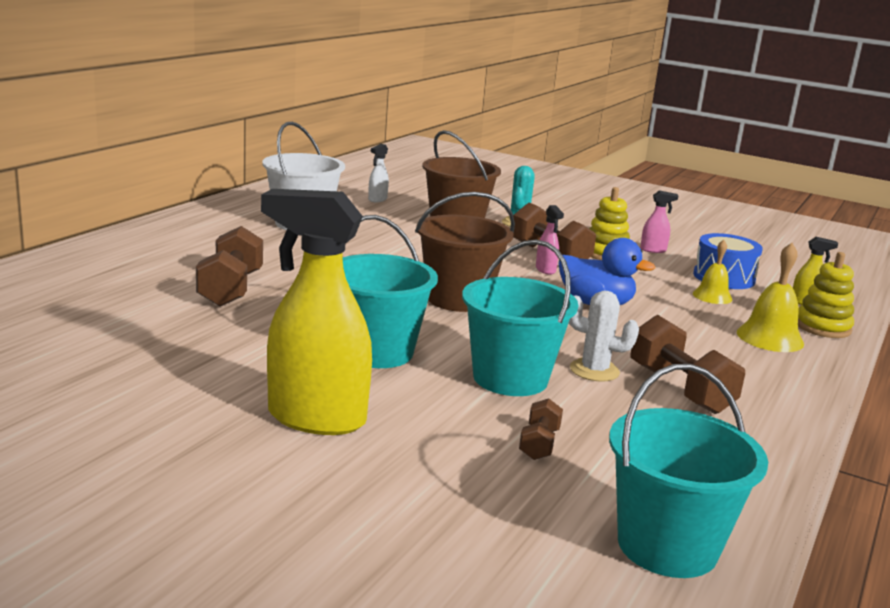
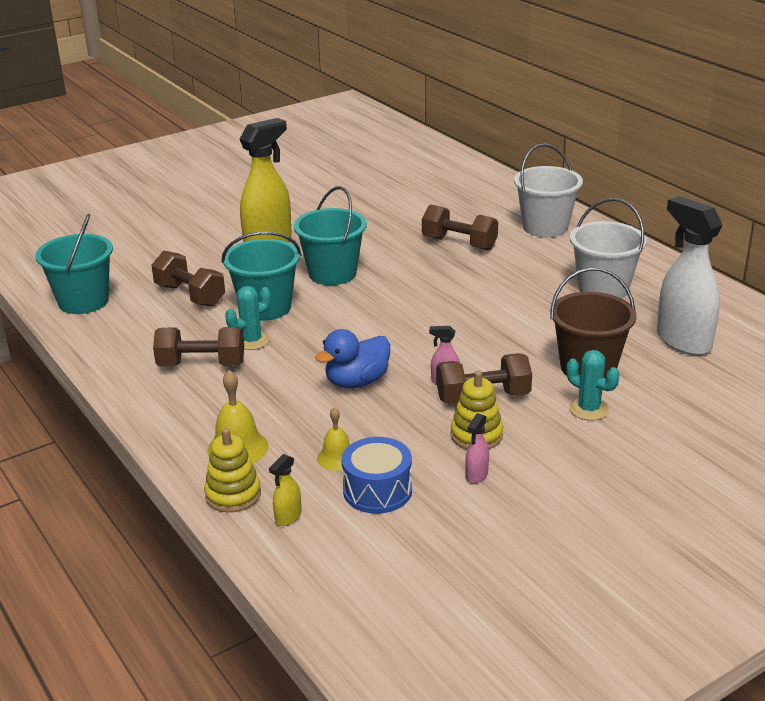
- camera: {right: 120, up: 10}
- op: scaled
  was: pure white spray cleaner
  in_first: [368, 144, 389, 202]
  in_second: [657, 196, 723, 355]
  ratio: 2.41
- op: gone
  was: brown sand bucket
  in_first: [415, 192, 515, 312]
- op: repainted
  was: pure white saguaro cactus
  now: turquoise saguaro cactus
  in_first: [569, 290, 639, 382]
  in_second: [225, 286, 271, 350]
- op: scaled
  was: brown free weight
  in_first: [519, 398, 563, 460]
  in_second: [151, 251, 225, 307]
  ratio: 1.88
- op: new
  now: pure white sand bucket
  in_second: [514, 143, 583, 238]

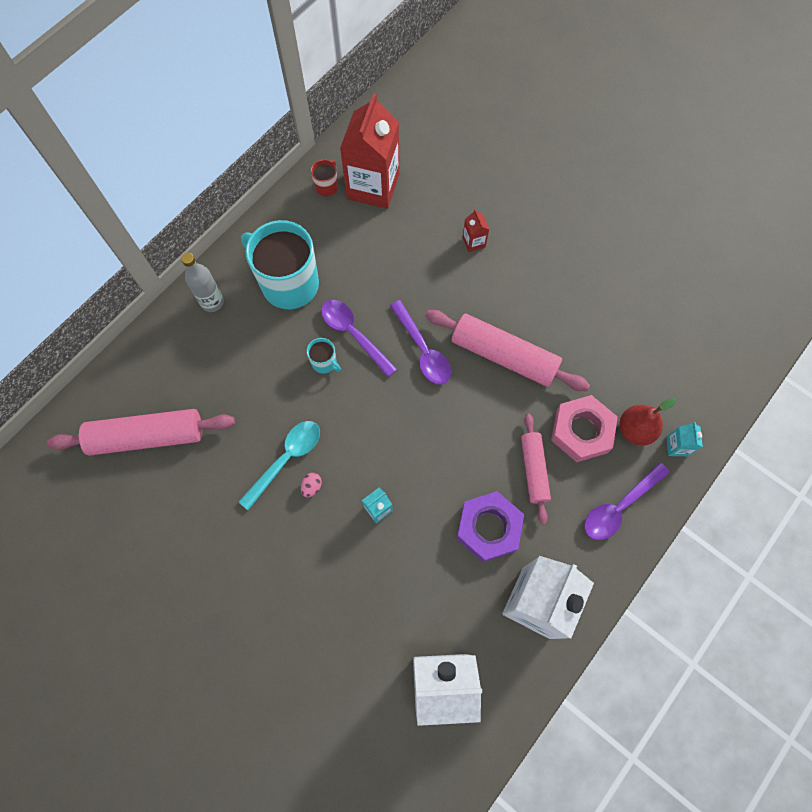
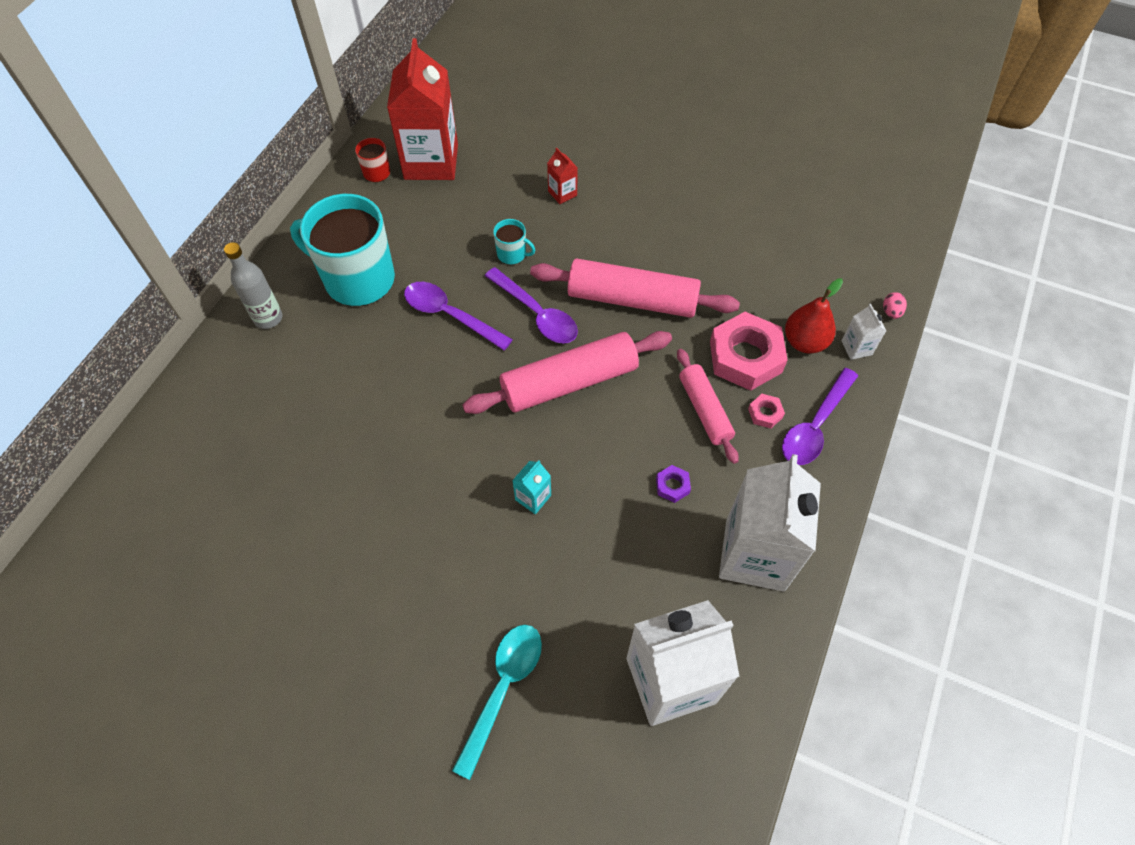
- camera: {right: -15, up: -10}
- op: shifted
  was: turquoise tea mug
  in_first: [307, 338, 341, 374]
  in_second: [493, 219, 535, 265]
- op: shifted
  was: rosy rolling pin
  in_first: [47, 409, 235, 456]
  in_second: [462, 331, 672, 414]
- op: shifted
  was: turquoise teaspoon
  in_first: [239, 421, 320, 510]
  in_second: [452, 625, 542, 780]
- op: repainted
  was: turquoise milk carton
  now: pure white milk carton
  in_first: [666, 422, 703, 456]
  in_second: [842, 304, 886, 360]
- op: shifted
  was: rosy egg
  in_first: [301, 473, 322, 497]
  in_second: [883, 292, 907, 319]
- op: scaled
  was: royal purple hex nut
  in_first: [457, 491, 524, 562]
  in_second: [656, 465, 691, 503]
  ratio: 0.43
- op: new
  now: rosy hex nut
  in_second: [748, 394, 785, 428]

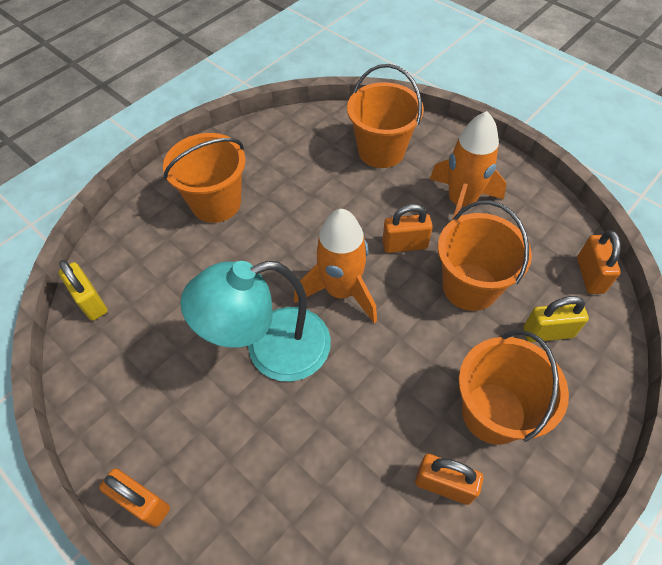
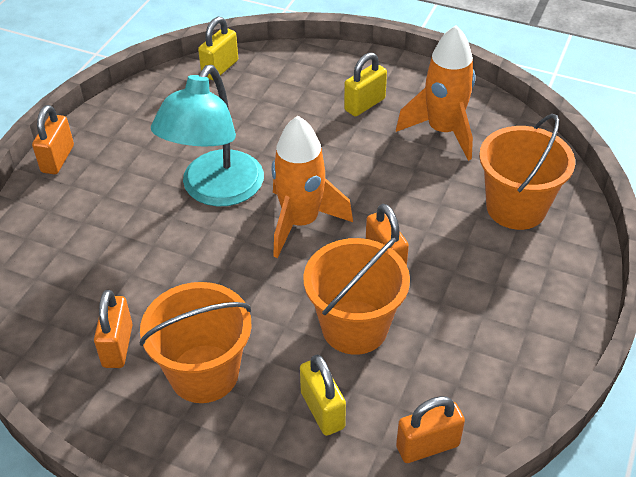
- camera: {right: 70, up: -10}
- op: shifted
  was: orange toy rocket
  in_first: [430, 111, 507, 218]
  in_second: [396, 25, 475, 161]
- op: swapped
  was: orange sand bucket
  now: bright yellow small lock
  in_first: [163, 133, 246, 223]
  in_second: [344, 52, 387, 117]
- op: rotated
  was: turquoise reading lamp
  in_first: [180, 261, 331, 382]
  in_second: [151, 65, 264, 206]
  clockwise: -120

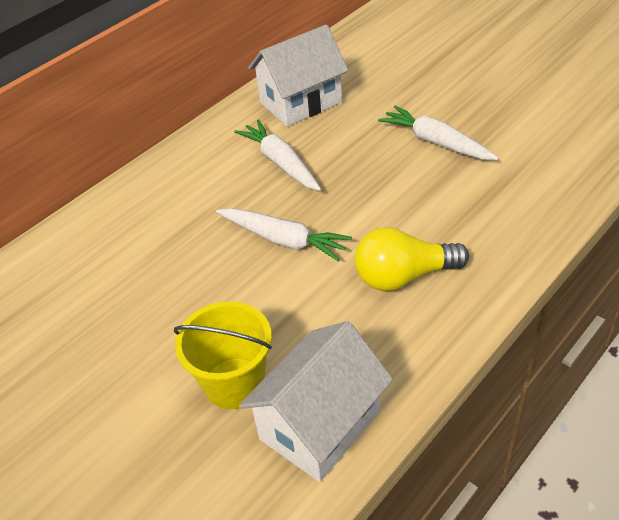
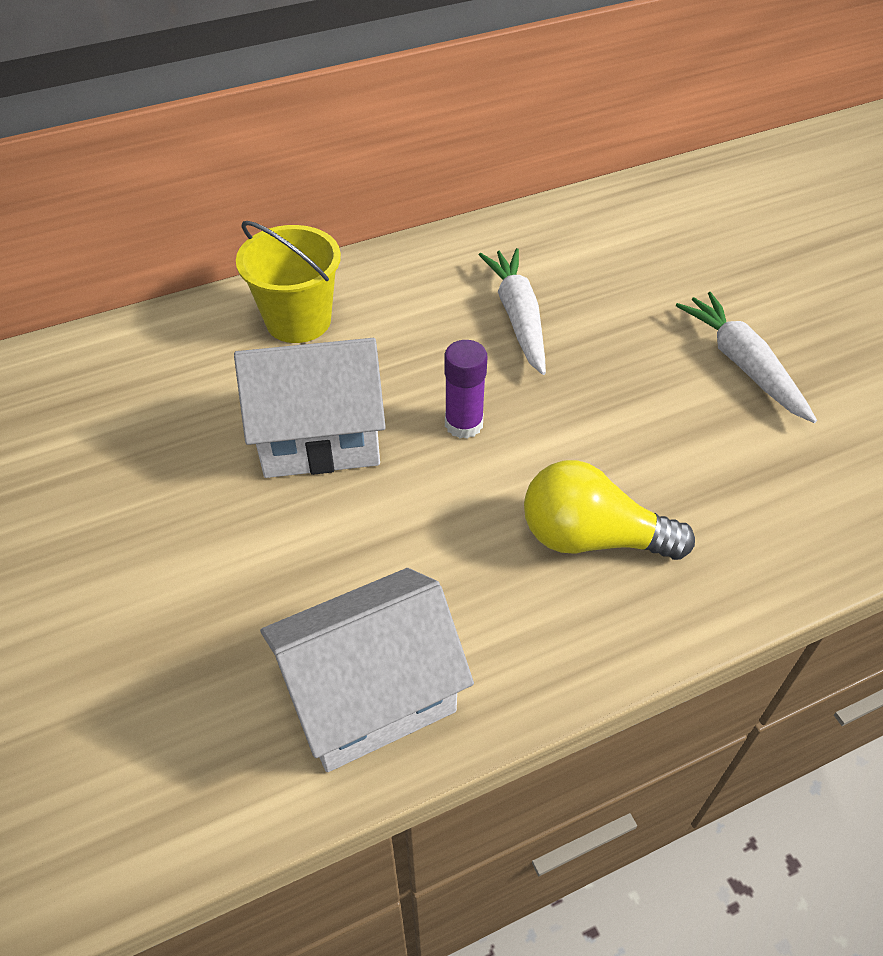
- camera: {right: 20, up: 5}
- op: shifted
  was: pure white cottage
  in_first: [248, 25, 348, 126]
  in_second: [234, 338, 386, 478]
- op: swapped
  was: pure white root vegetable
  now: royal purple stick of glue
  in_first: [216, 208, 352, 261]
  in_second: [444, 340, 488, 439]
- op: shifted
  was: bright yellow sand bucket
  in_first: [174, 301, 272, 409]
  in_second: [236, 221, 341, 343]

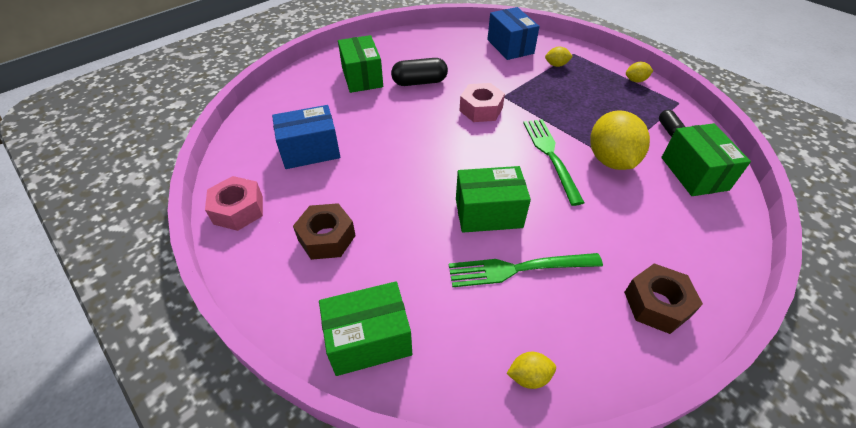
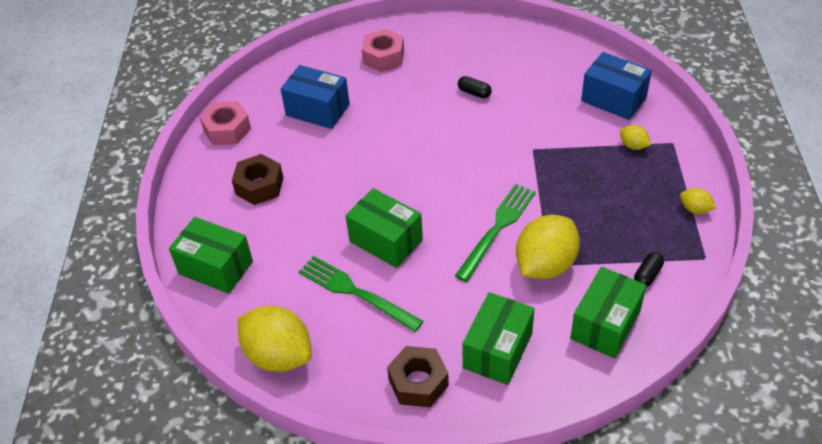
- camera: {right: 45, up: 0}
- op: rotated
  was: royal blue package
  in_first: [487, 7, 540, 60]
  in_second: [581, 52, 652, 120]
  clockwise: -75
- op: shifted
  was: leaf-green package
  in_first: [338, 35, 383, 93]
  in_second: [462, 292, 535, 385]
- op: scaled
  was: jet-black capsule
  in_first: [391, 58, 448, 86]
  in_second: [458, 76, 492, 98]
  ratio: 0.57
- op: shifted
  was: rosy hex nut
  in_first: [459, 83, 505, 122]
  in_second: [361, 29, 404, 72]
- op: scaled
  was: bright yellow lemon
  in_first: [507, 352, 556, 389]
  in_second: [238, 306, 312, 372]
  ratio: 2.21

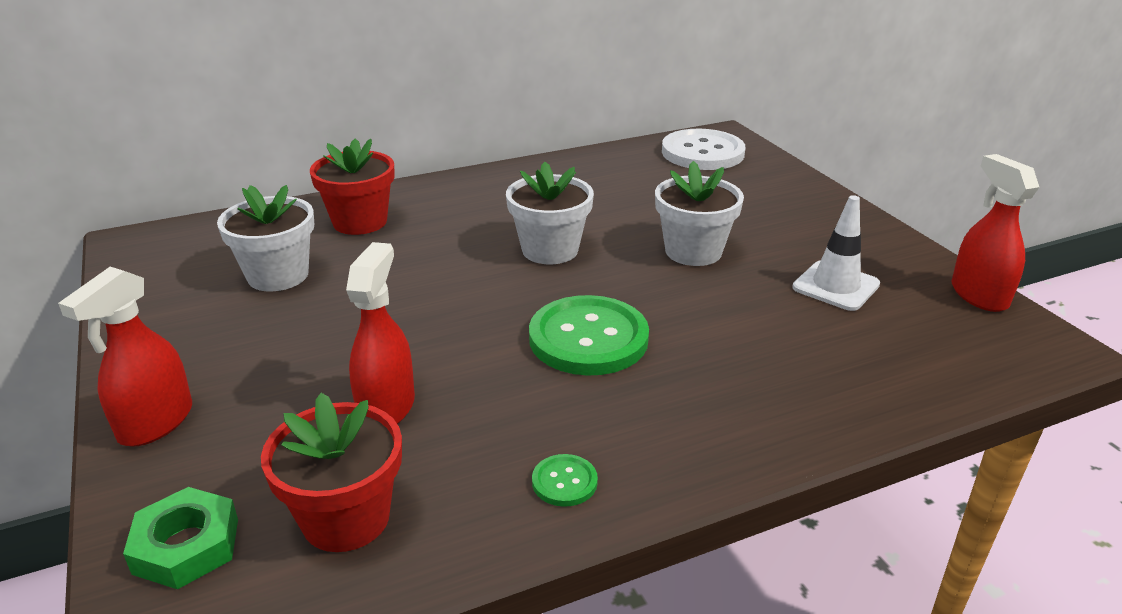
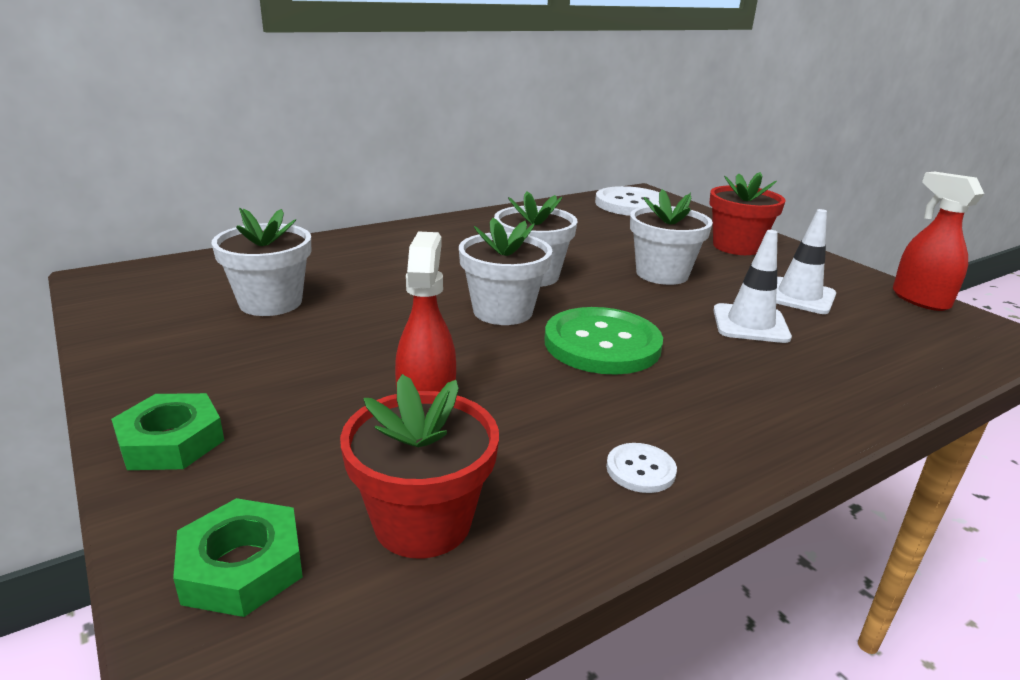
- camera: {right: -10, up: -5}
- op: shifted
  was: red potted plant
  in_first: [310, 138, 395, 235]
  in_second: [709, 172, 785, 255]
- op: swapped
  was: red spray cleaner
  now: leaf-green hex nut
  in_first: [58, 267, 192, 446]
  in_second: [111, 393, 224, 470]
- op: repainted
  was: leaf-green sewing button
  now: pure white sewing button
  in_first: [532, 454, 598, 507]
  in_second: [606, 443, 677, 493]
- op: new
  now: pure white potted plant
  in_second: [459, 218, 553, 325]
- op: new
  now: pure white road cone
  in_second: [713, 230, 792, 343]

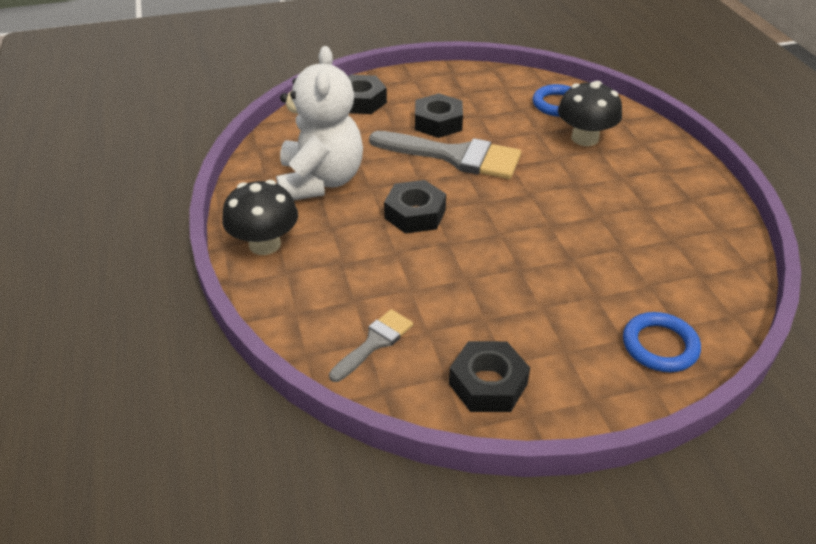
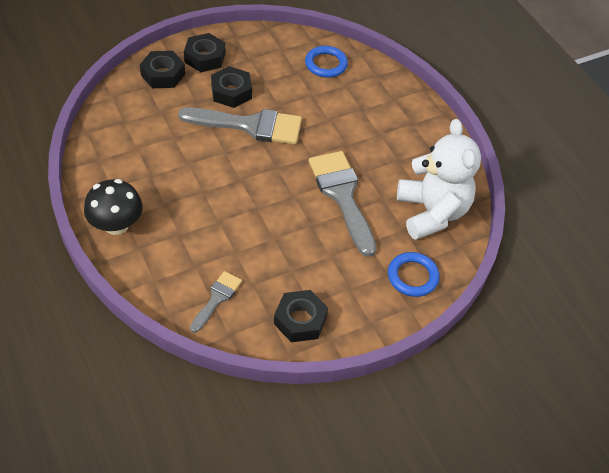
- camera: {right: -15, up: 10}
- op: shifted
  was: pure white teddy
  in_first: [276, 46, 363, 200]
  in_second: [397, 119, 481, 240]
- op: gone
  was: jet-black fungus
  in_first: [558, 81, 622, 146]
- op: shifted
  was: jet-black hex nut
  in_first: [384, 180, 446, 234]
  in_second: [184, 33, 225, 72]
- op: new
  now: ash-grey paint brush
  in_second: [309, 151, 376, 257]

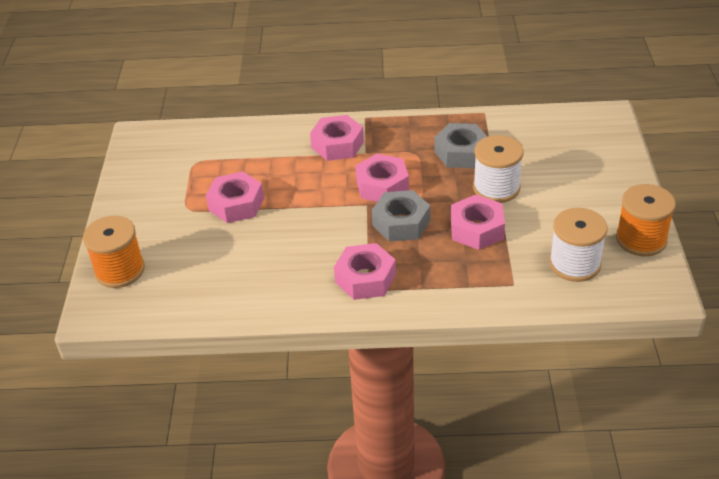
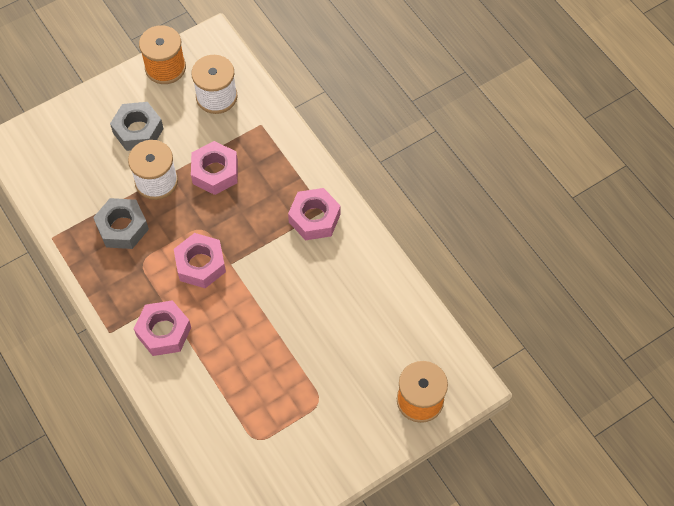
- camera: {right: -125, up: 20}
- op: gone
  was: rosy hex nut
  in_first: [206, 172, 264, 223]
- op: shifted
  was: ash-grey hex nut
  in_first: [372, 190, 430, 242]
  in_second: [110, 102, 164, 151]

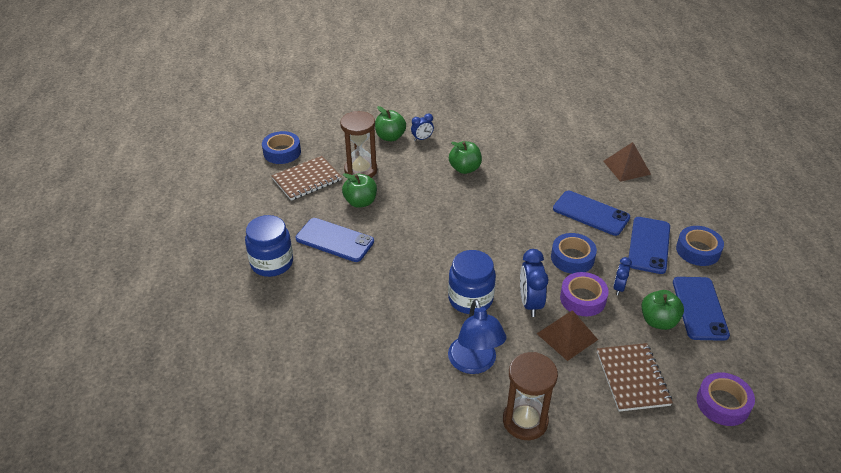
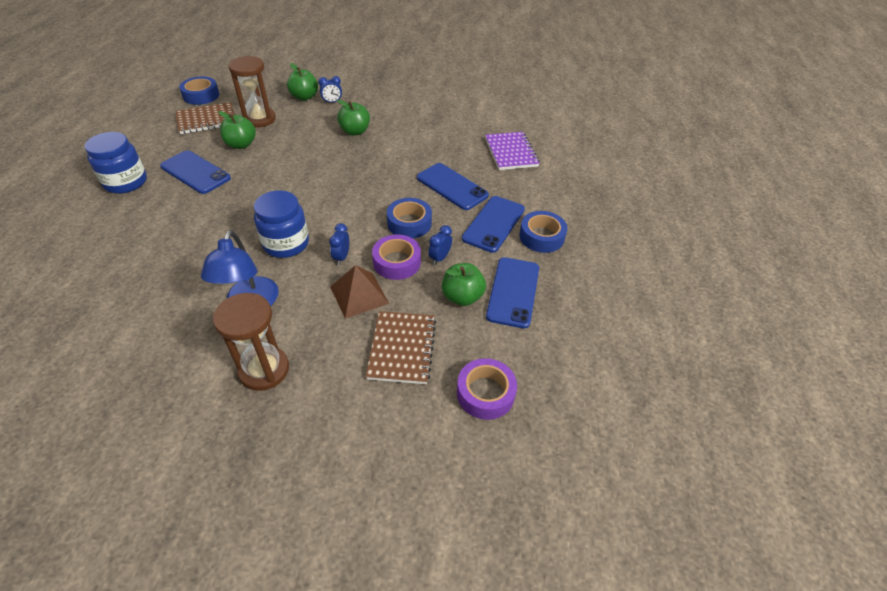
- camera: {right: 10, up: 5}
- op: swapped
  was: brown pyramid shape
  now: royal purple exercise book
  in_first: [603, 142, 651, 182]
  in_second: [485, 132, 540, 170]
- op: scaled
  was: royal blue clock
  in_first: [520, 249, 549, 317]
  in_second: [329, 223, 349, 265]
  ratio: 0.59

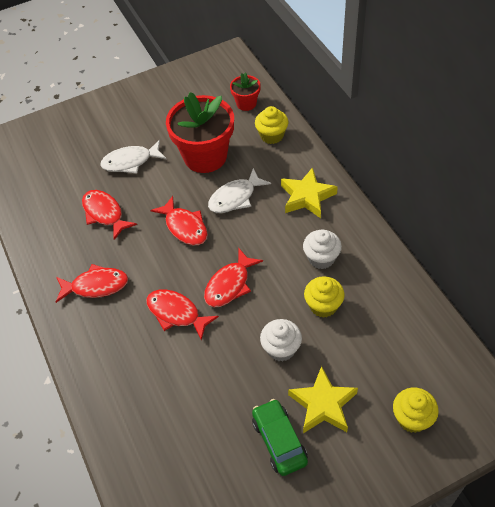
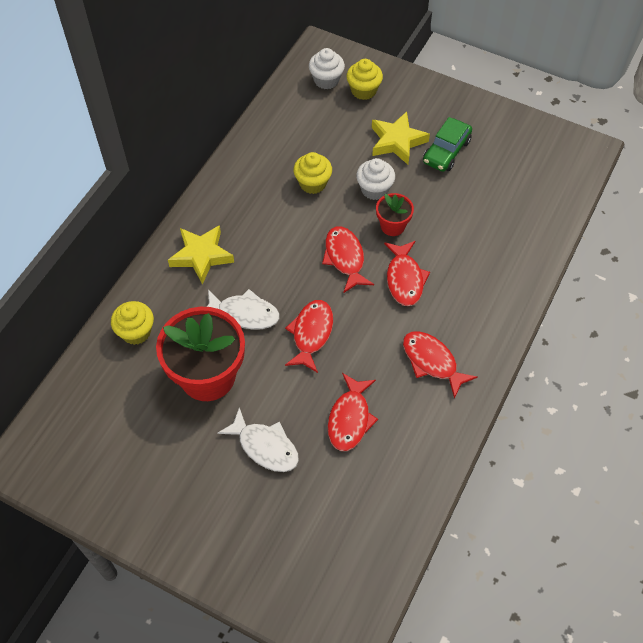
- camera: {right: -130, up: 5}
- op: shifted
  was: red potted plant
  in_first: [230, 73, 261, 111]
  in_second: [376, 193, 414, 236]
- op: shifted
  was: pure white cupcake
  in_first: [303, 230, 342, 269]
  in_second: [309, 48, 345, 89]
- op: rotated
  was: red toy fish
  in_first: [204, 249, 263, 307]
  in_second: [322, 226, 374, 293]
  clockwise: -105

